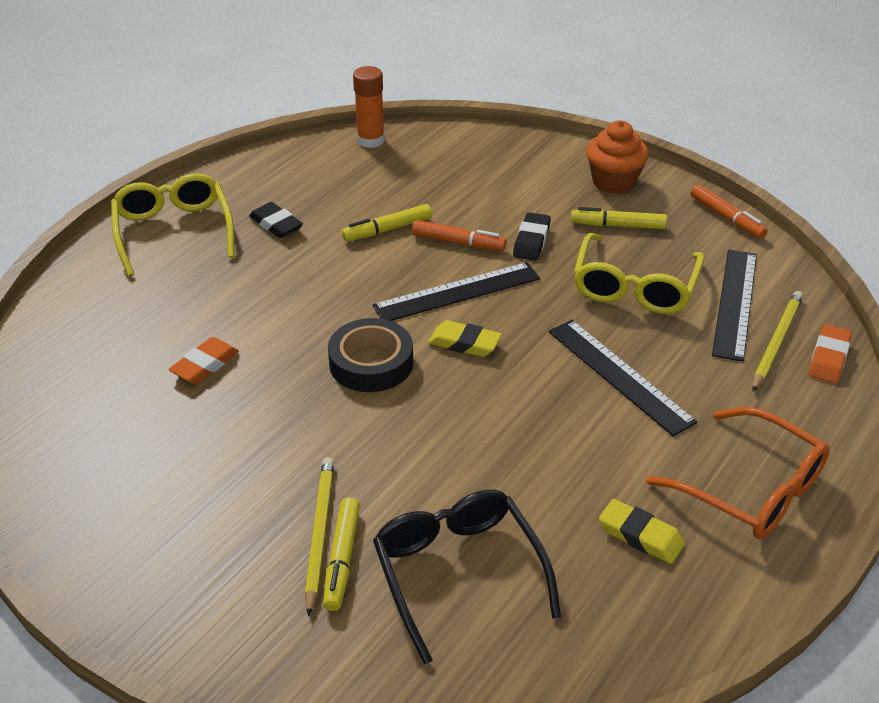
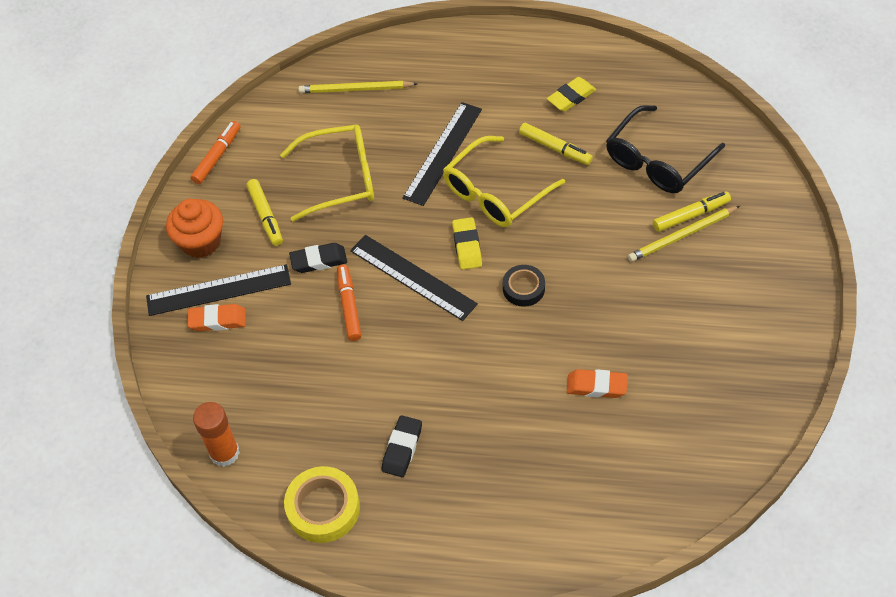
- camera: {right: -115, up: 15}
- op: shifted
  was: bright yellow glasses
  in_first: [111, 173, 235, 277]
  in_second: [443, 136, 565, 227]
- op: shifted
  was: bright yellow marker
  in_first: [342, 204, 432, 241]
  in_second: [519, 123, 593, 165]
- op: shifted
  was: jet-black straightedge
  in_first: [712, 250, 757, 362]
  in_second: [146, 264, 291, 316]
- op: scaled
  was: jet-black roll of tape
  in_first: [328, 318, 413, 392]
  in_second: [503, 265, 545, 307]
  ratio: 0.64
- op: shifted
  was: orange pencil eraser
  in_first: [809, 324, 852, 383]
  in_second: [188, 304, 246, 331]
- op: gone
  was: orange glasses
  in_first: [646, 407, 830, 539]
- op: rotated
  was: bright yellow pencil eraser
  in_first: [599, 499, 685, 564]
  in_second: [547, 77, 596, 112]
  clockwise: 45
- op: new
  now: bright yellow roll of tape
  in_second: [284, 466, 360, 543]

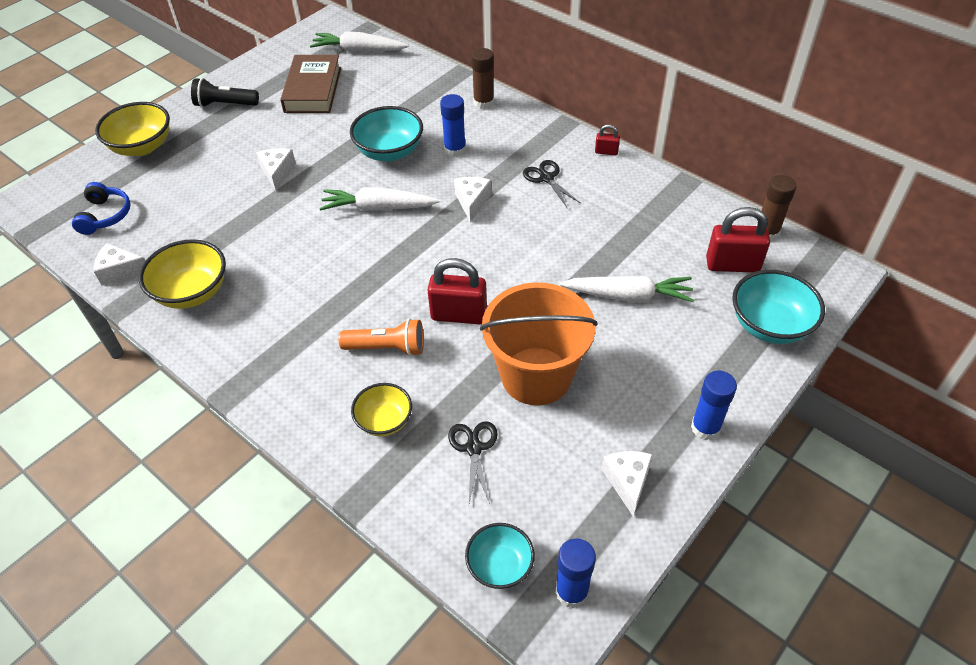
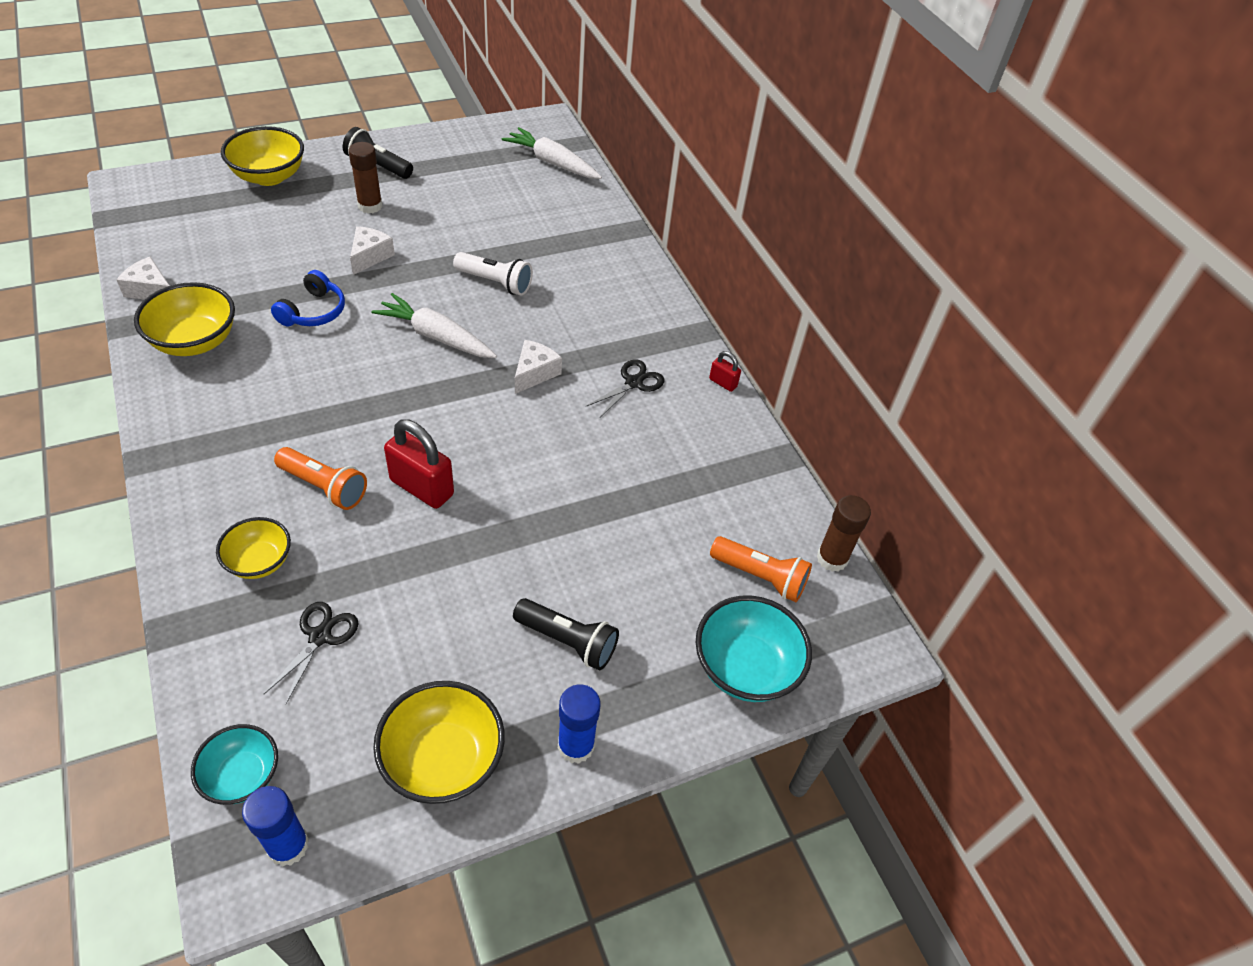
- camera: {right: 20, up: 0}
- op: shifted
  was: brown stick of glue
  in_first: [471, 48, 494, 109]
  in_second: [348, 142, 382, 214]
- op: gone
  was: brown hardback
  in_first: [280, 55, 341, 113]
- op: gone
  was: royal blue stick of glue
  in_first: [440, 94, 466, 157]
- op: swapped
  was: turquoise serving bowl
  now: pure white torch
  in_first: [350, 106, 423, 161]
  in_second: [453, 252, 533, 296]
- op: rotated
  was: jet-black pair of scissors
  in_first: [523, 160, 581, 207]
  in_second: [587, 359, 664, 417]
  clockwise: 45
- op: shifted
  was: royal blue headset
  in_first: [72, 182, 131, 235]
  in_second: [271, 270, 345, 326]
- op: swapped
  was: red small lock
  now: orange torch
  in_first: [706, 207, 770, 273]
  in_second: [710, 536, 812, 602]
- op: gone
  was: pure white root vegetable
  in_first: [560, 275, 694, 302]
- op: gone
  was: orange sand bucket
  in_first: [480, 282, 597, 405]
- op: swapped
  was: pure white piece of cheese
  now: bright yellow serving bowl
  in_first: [602, 451, 653, 517]
  in_second: [373, 681, 505, 804]
- op: new
  now: jet-black torch
  in_second: [513, 598, 619, 670]

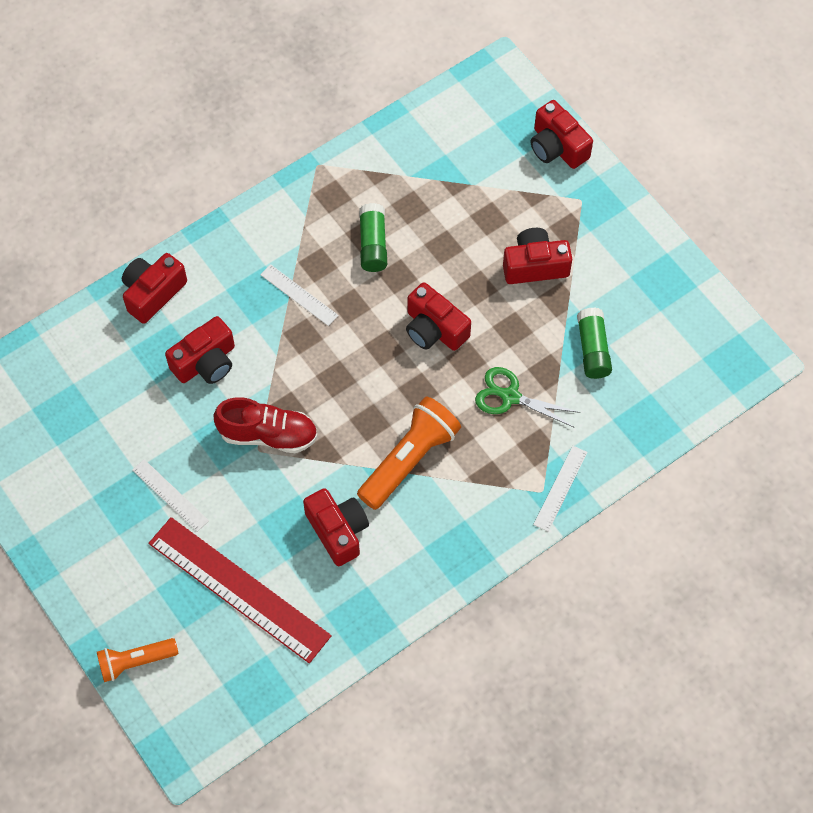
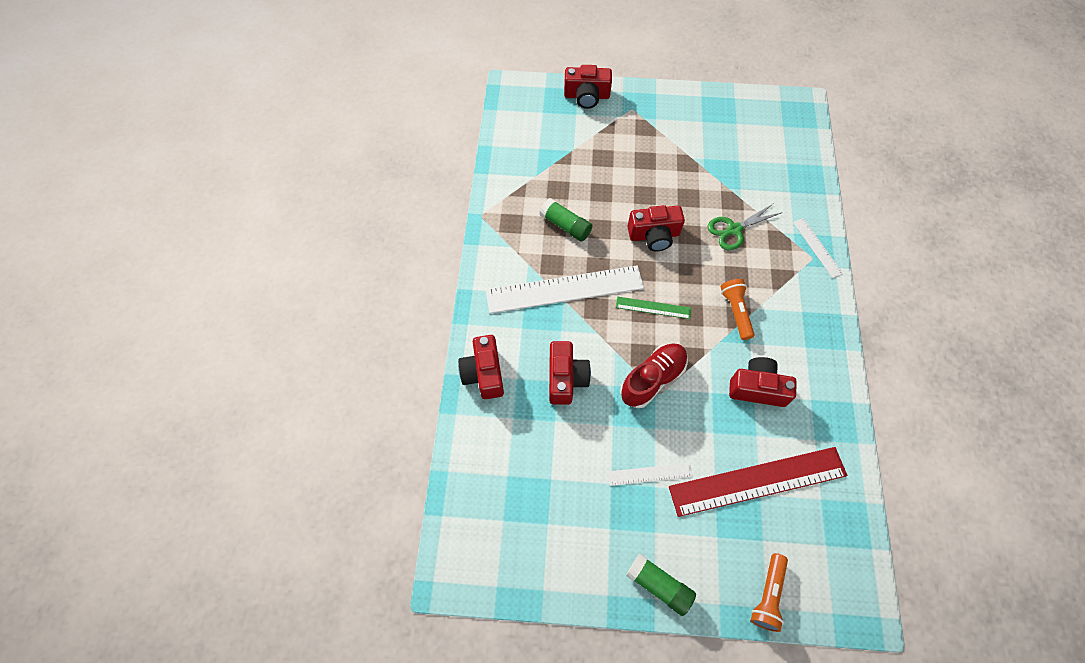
- camera: {right: -50, up: 0}
- op: gone
  was: red compact camera
  in_first: [503, 228, 572, 284]
- op: scaled
  was: pure white straightedge
  in_first: [260, 264, 339, 326]
  in_second: [486, 265, 644, 314]
  ratio: 2.12
- op: shifted
  was: leaf-green stick of glue
  in_first: [577, 307, 612, 379]
  in_second: [626, 554, 696, 616]
- op: scaled
  was: orange torch
  in_first: [357, 397, 461, 510]
  in_second: [720, 279, 755, 340]
  ratio: 0.62
- op: new
  now: leaf-green straightedge
  in_second: [616, 297, 691, 319]

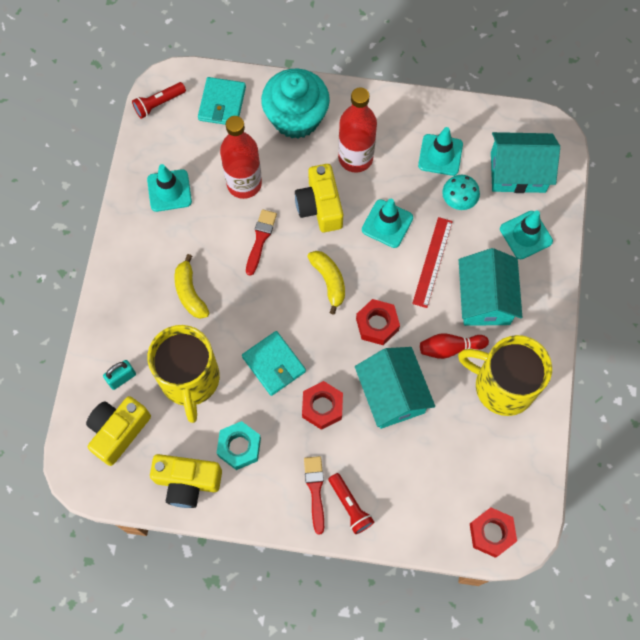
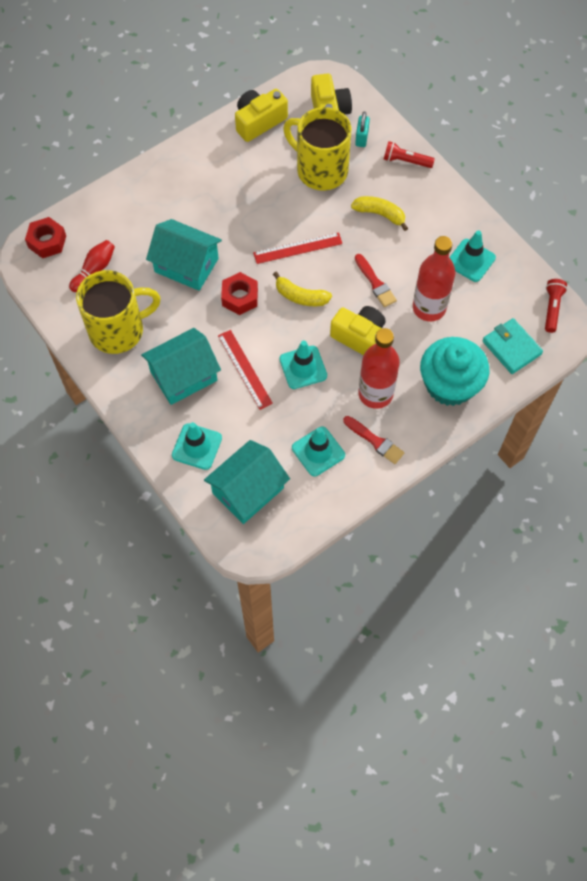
- camera: {right: 135, up: -5}
- op: gone
  was: turquoise fungus
  in_first: [442, 175, 480, 210]
- op: rotated
  was: turquoise cottage
  in_first: [459, 248, 522, 326]
  in_second: [141, 328, 221, 405]
  clockwise: -75
- op: gone
  was: turquoise card wallet
  in_first: [242, 331, 306, 396]
- op: shifted
  was: red bowling pin
  in_first: [420, 333, 489, 359]
  in_second: [69, 240, 115, 292]
- op: gone
  was: red hex nut
  in_first: [302, 381, 343, 430]
- op: gone
  was: turquoise hex nut
  in_first: [217, 421, 261, 470]
- op: shifted
  was: red paint brush
  in_first: [304, 456, 324, 535]
  in_second: [343, 416, 404, 464]
- op: shifted
  was: red torch
  in_first: [329, 473, 374, 534]
  in_second: [383, 141, 435, 168]
- op: new
  now: red straightedge
  in_second: [253, 232, 343, 264]

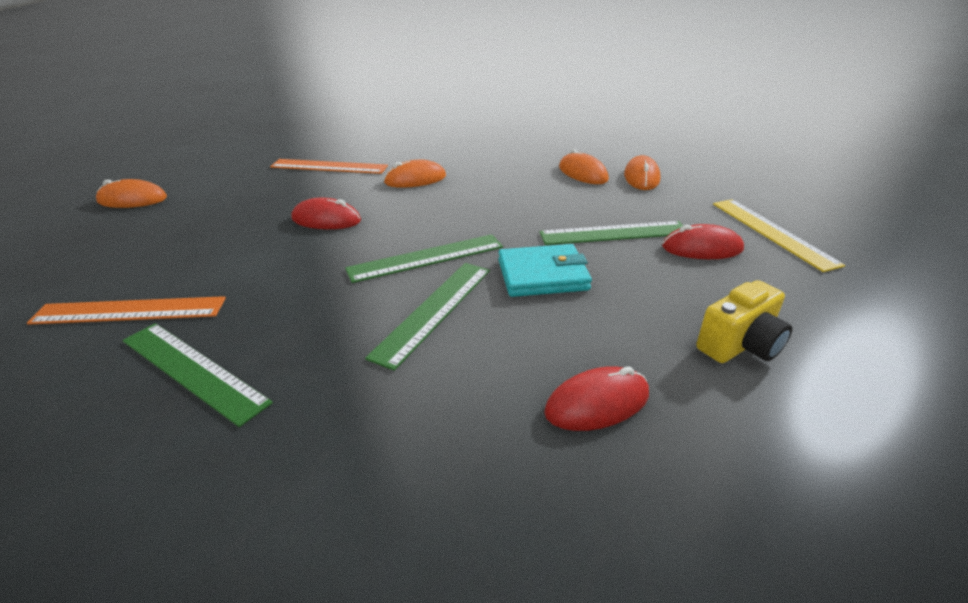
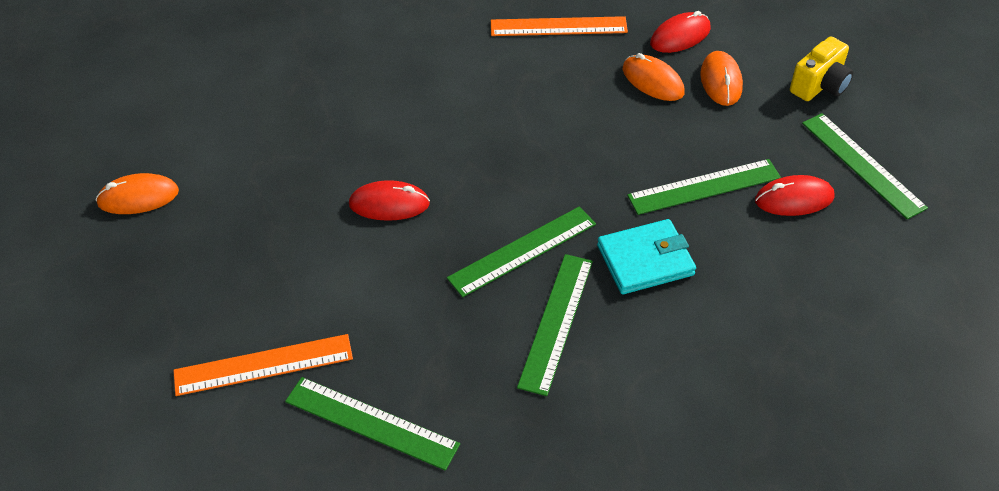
- camera: {right: -10, up: 15}
- op: shifted
  was: orange straightedge
  in_first: [270, 159, 388, 174]
  in_second: [491, 16, 628, 36]
- op: gone
  was: orange computer mouse
  in_first: [384, 160, 446, 188]
- op: repainted
  was: bright yellow straightedge
  now: leaf-green straightedge
  in_first: [713, 199, 845, 272]
  in_second: [802, 113, 928, 219]
- op: shifted
  was: bright yellow compact camera
  in_first: [696, 280, 792, 363]
  in_second: [790, 36, 853, 101]
- op: shifted
  was: red computer mouse
  in_first: [544, 366, 649, 431]
  in_second: [650, 11, 711, 53]

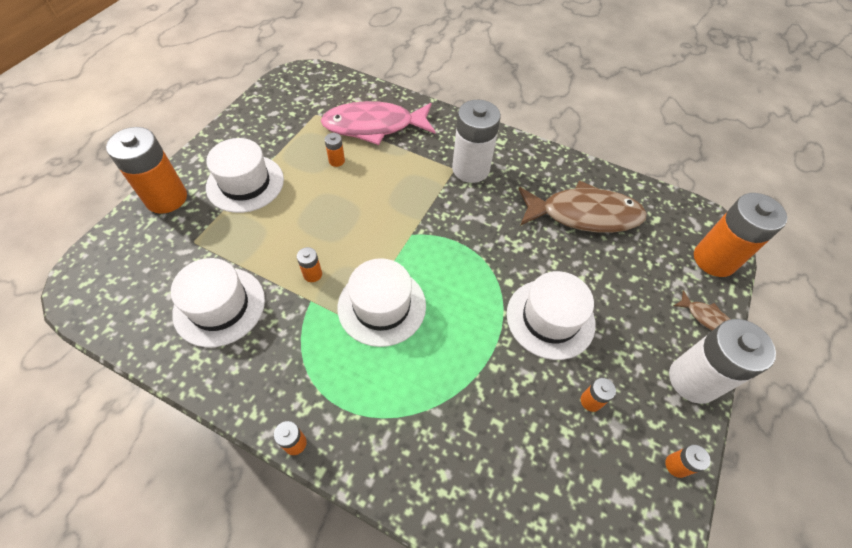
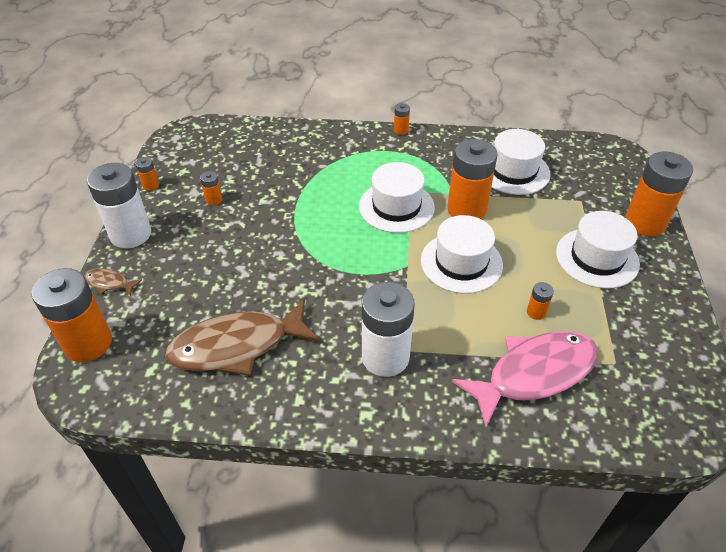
- camera: {right: 160, up: -10}
- op: scaled
  was: orange battery
  in_first: [297, 247, 322, 282]
  in_second: [447, 139, 497, 219]
  ratio: 2.34
- op: shifted
  was: pure white tall hat
  in_first: [507, 271, 596, 360]
  in_second: [421, 215, 503, 294]

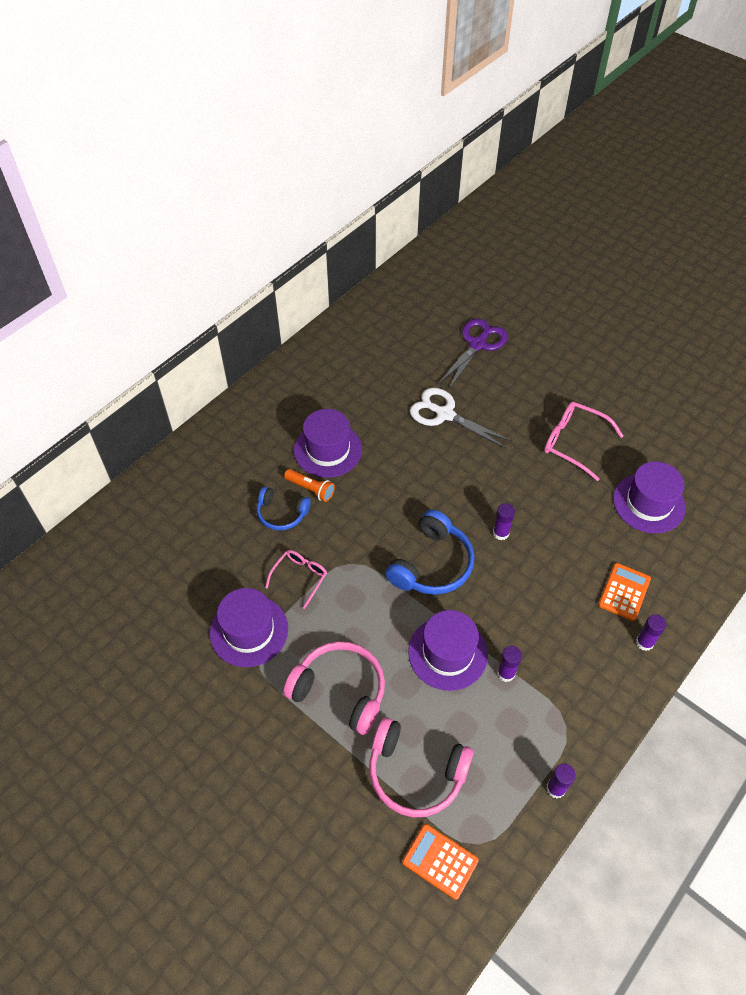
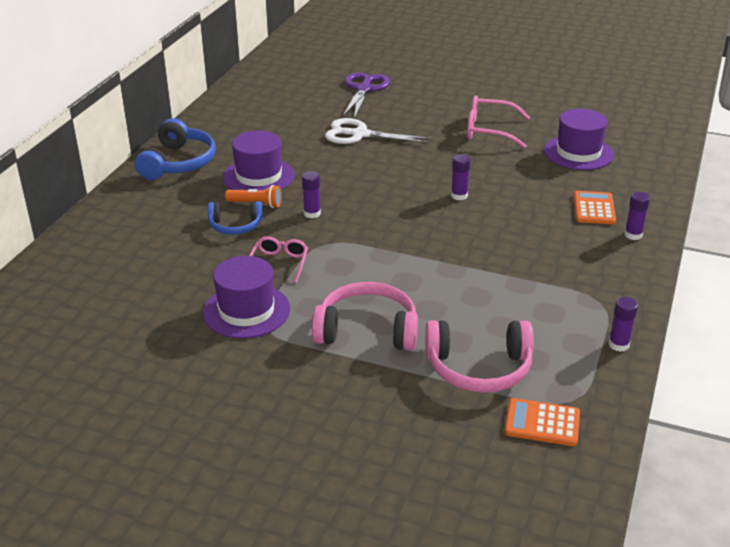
- camera: {right: -20, up: -20}
- op: shifted
  was: royal blue headset
  in_first: [385, 509, 475, 595]
  in_second: [135, 118, 216, 180]
- op: gone
  was: royal purple tall hat
  in_first: [408, 610, 488, 691]
- op: shifted
  was: royal purple stick of glue
  in_first: [497, 646, 522, 682]
  in_second: [302, 171, 321, 218]

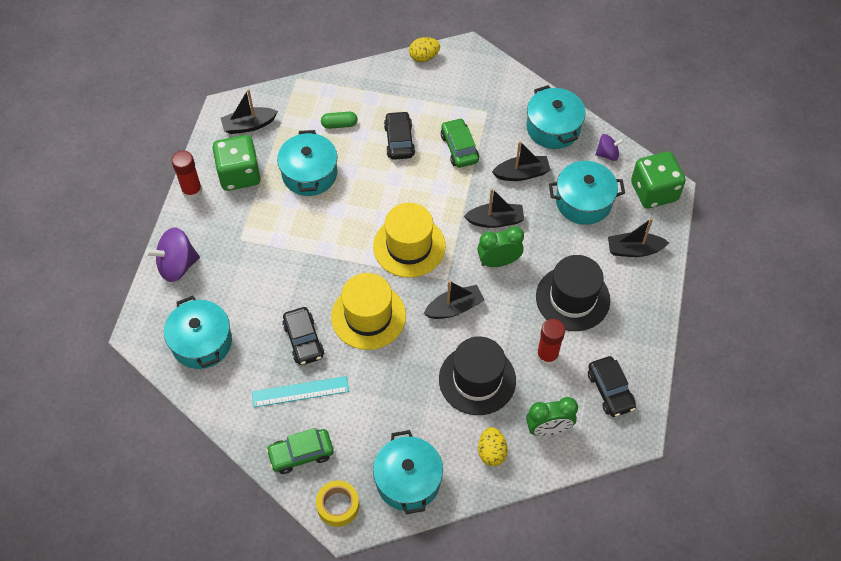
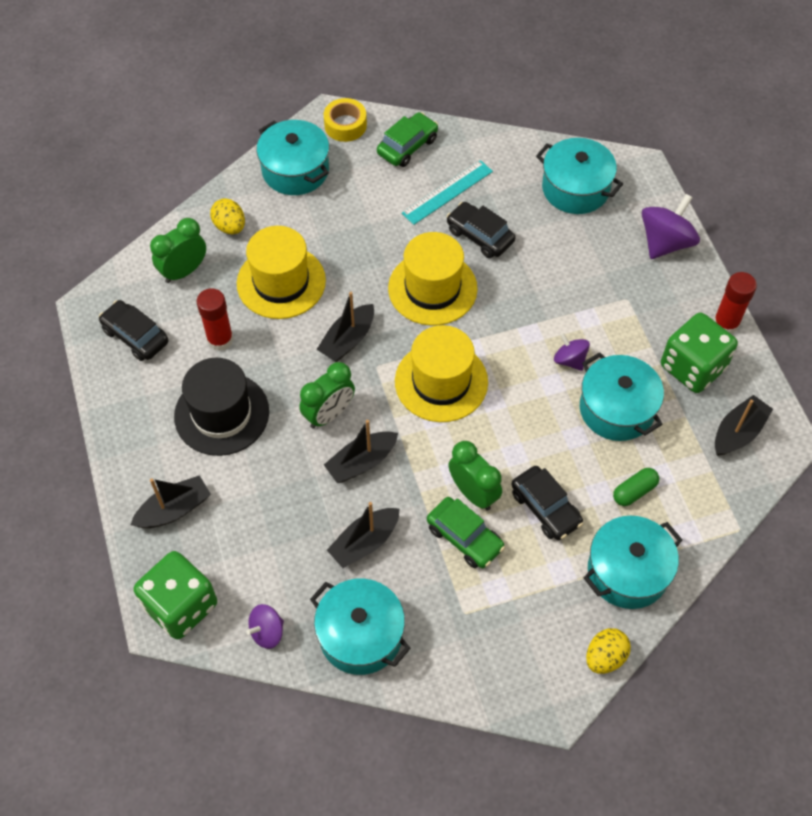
- camera: {right: 150, up: 0}
- op: shifted
  was: turquoise pot
  in_first: [549, 161, 625, 225]
  in_second: [583, 516, 682, 609]
- op: repainted
  was: jet-black tall hat
  now: bright yellow tall hat
  in_first: [439, 337, 516, 415]
  in_second: [237, 226, 326, 319]
- op: new
  now: royal purple whirligig
  in_second: [554, 333, 590, 371]
- op: new
  now: leaf-green clock
  in_second: [448, 441, 502, 510]

